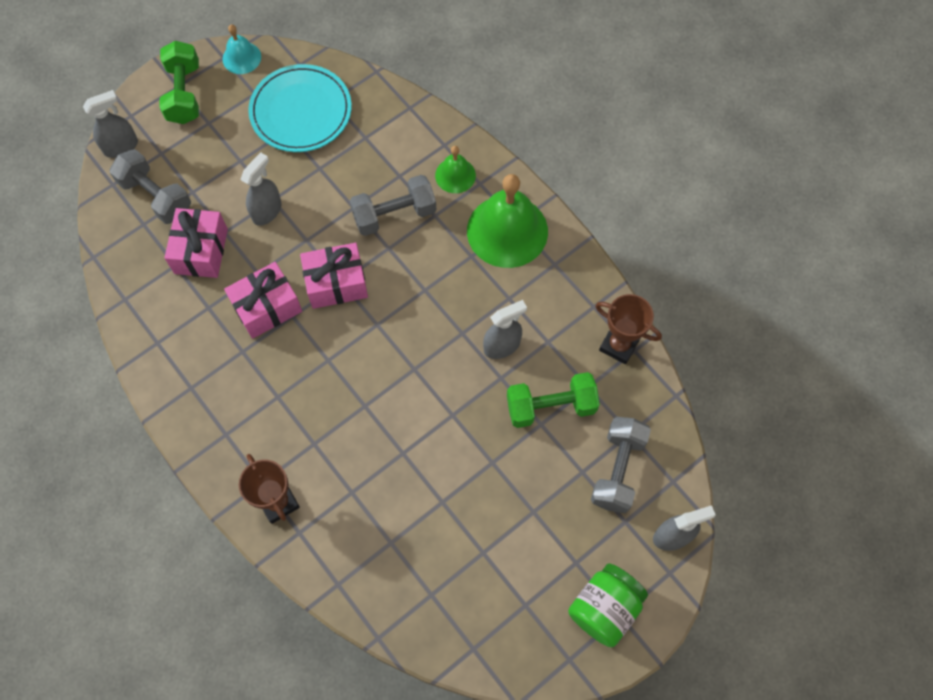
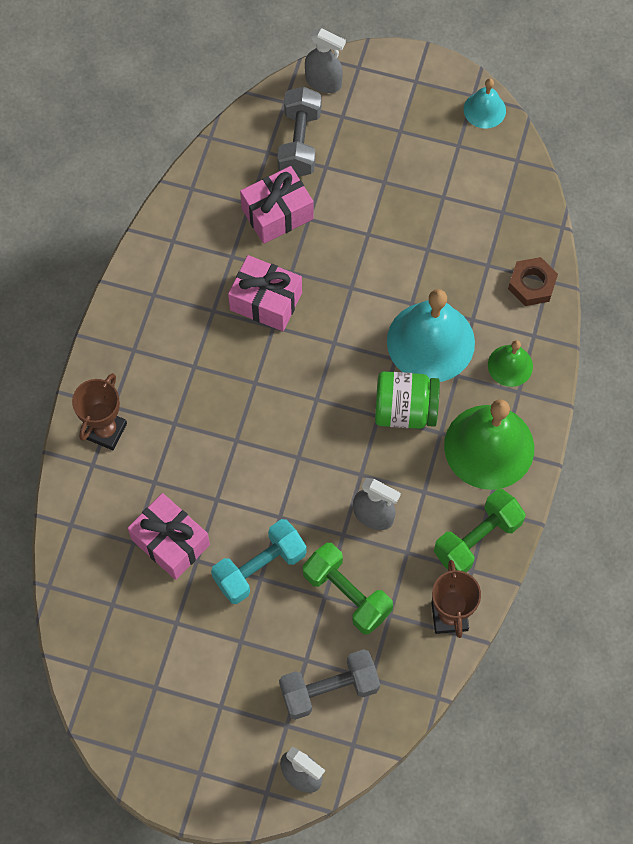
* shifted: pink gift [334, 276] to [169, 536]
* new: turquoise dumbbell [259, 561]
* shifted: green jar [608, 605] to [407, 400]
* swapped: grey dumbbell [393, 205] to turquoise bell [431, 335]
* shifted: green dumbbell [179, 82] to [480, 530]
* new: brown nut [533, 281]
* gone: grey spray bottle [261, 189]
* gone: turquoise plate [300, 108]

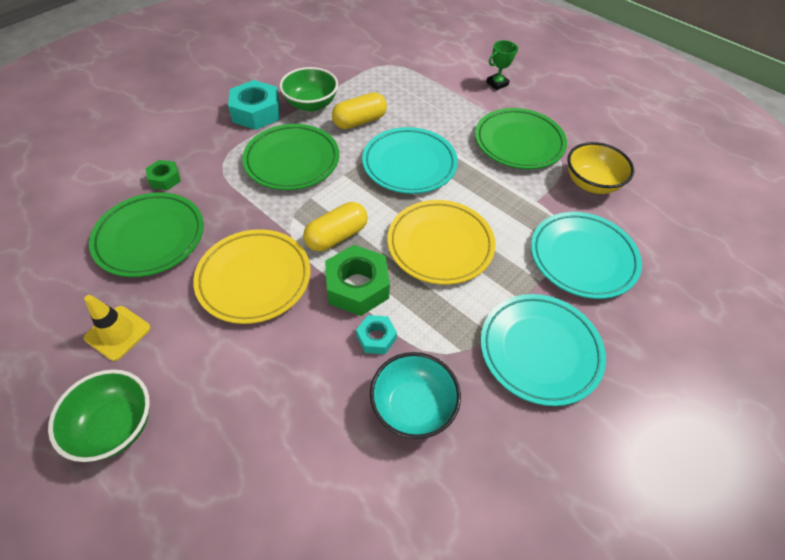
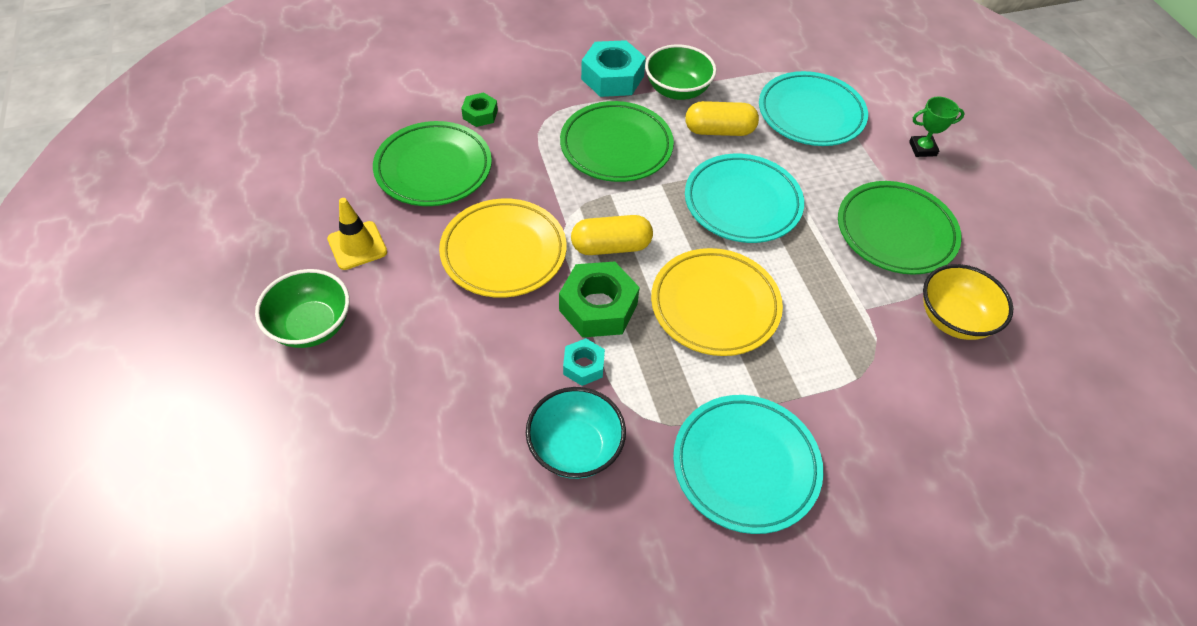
* shifted: turquoise plate [586, 255] to [813, 108]

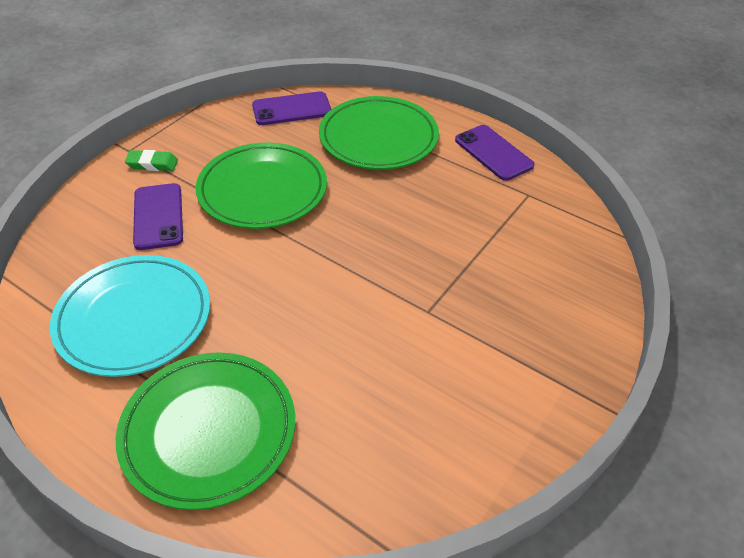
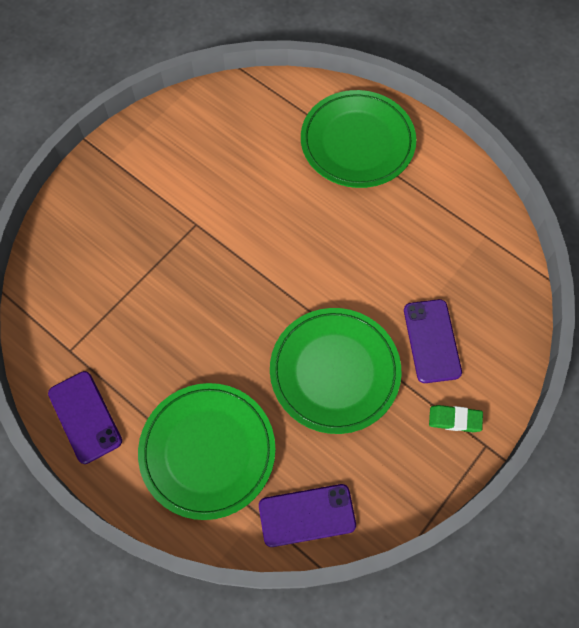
* gone: turquoise plate [130, 316]

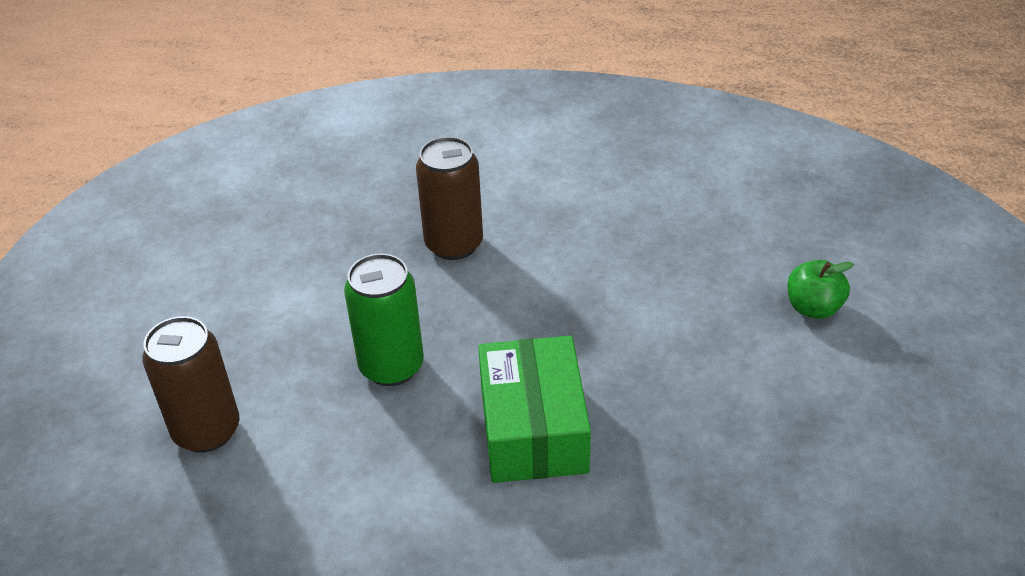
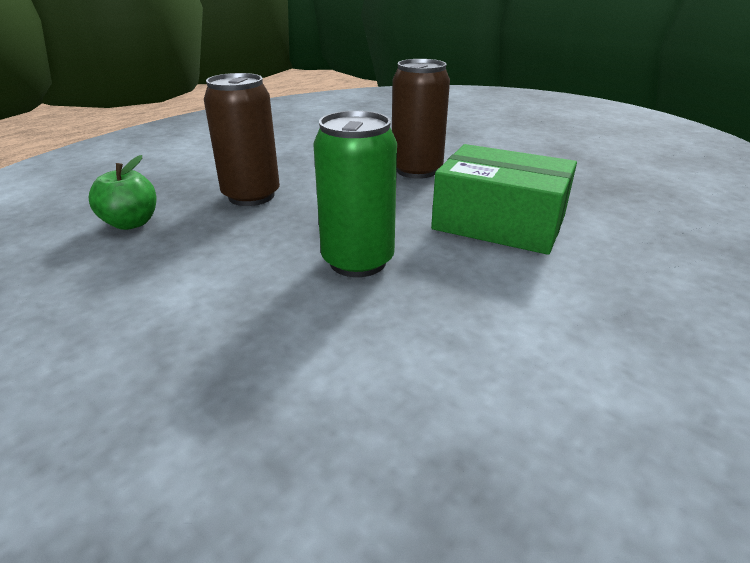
* shifted: green apple [821, 289] to [122, 192]
* shifted: brown can [191, 384] to [421, 119]

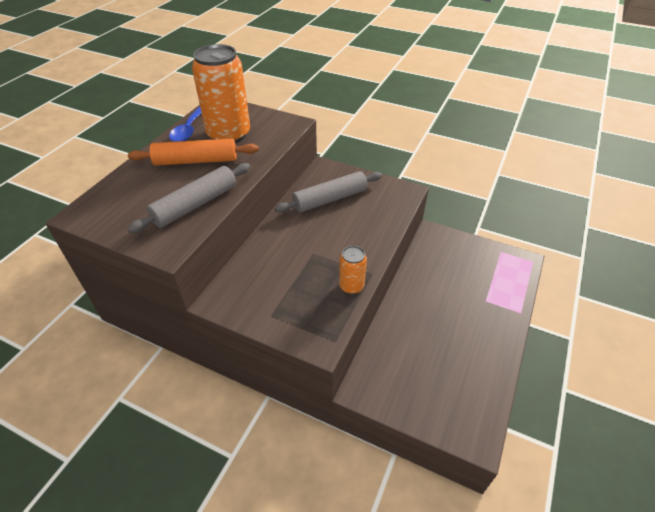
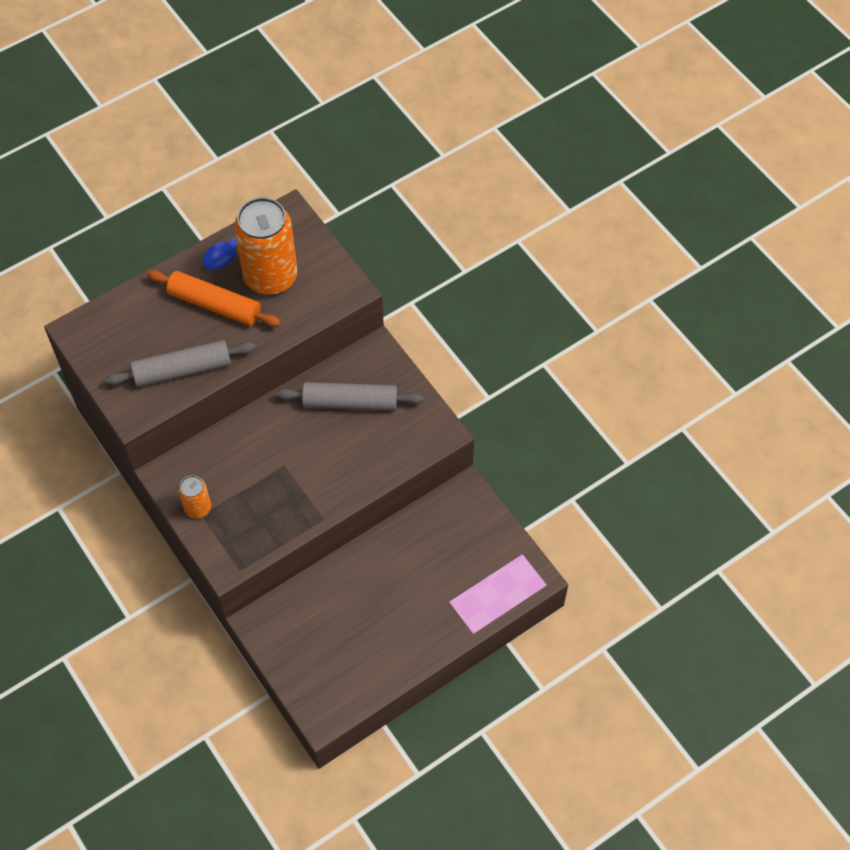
* shifted: orange can [353, 270] to [194, 497]

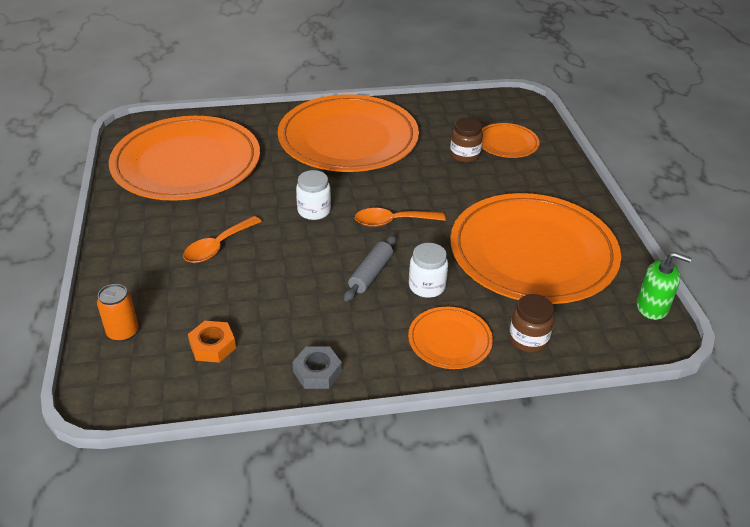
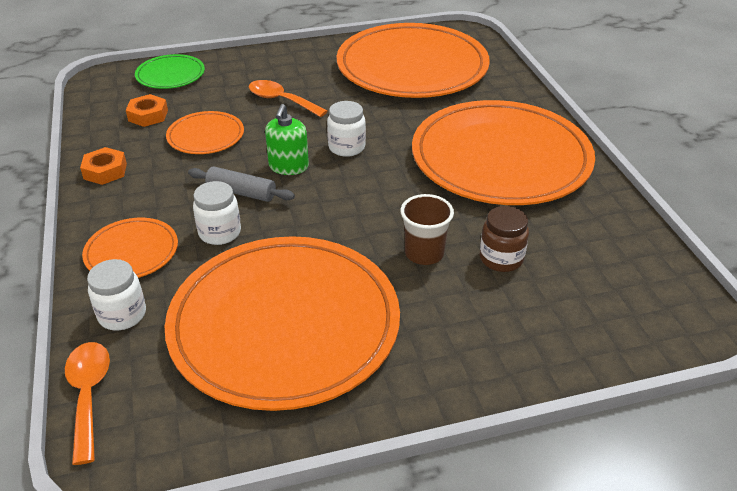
* shifted: orange spoon [400, 217] to [87, 403]
* repainted: grey nut [317, 367] to orange nut [103, 166]
* repainted: brown jar [531, 323] to white jar [116, 294]
* swapped: orange can [118, 313] to green plate [170, 71]
* shifted: orange plate [511, 140] to [205, 132]
* shifted: green soap dispenser [664, 286] to [287, 139]
* new: brown cup [427, 229]

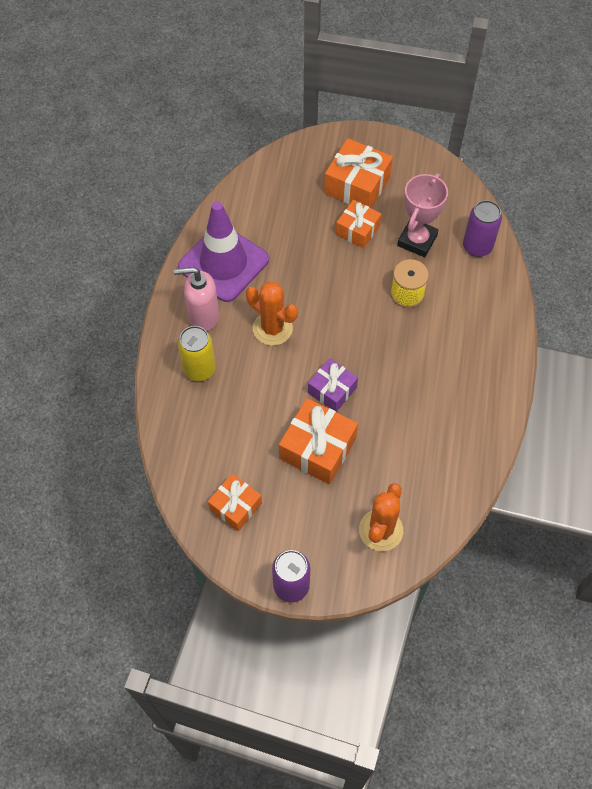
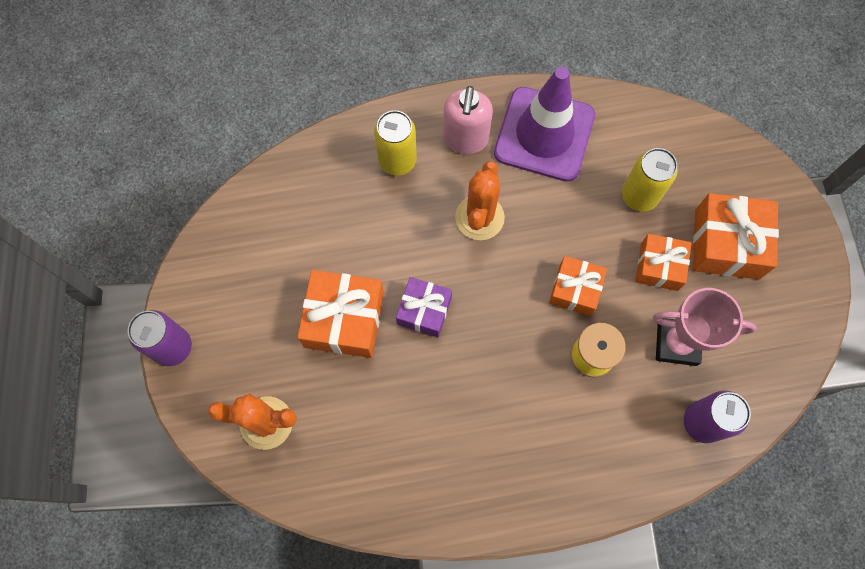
* rotated: pink soap dispenser [196, 299] = [468, 120] 150 degrees counterclockwise
* shifted: orange gift [235, 502] to [578, 286]
* new: yellow can [650, 180]

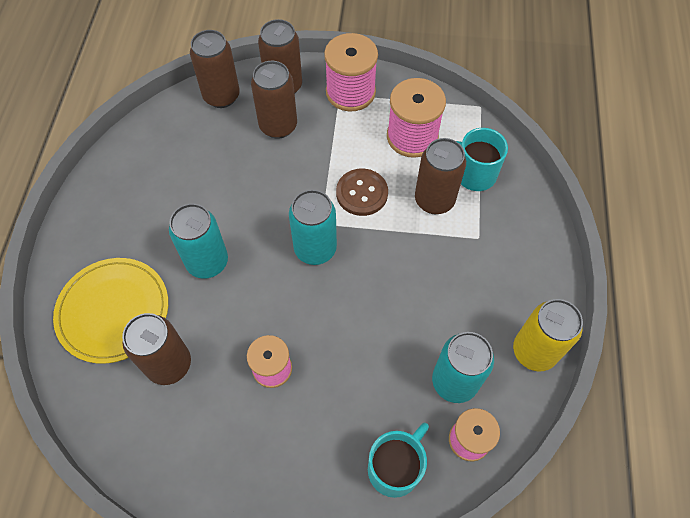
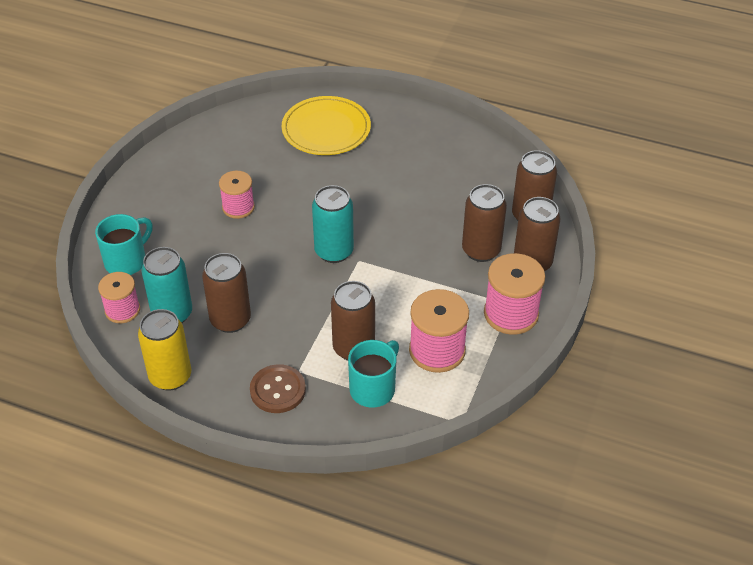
* rotated: turquoise mug [398, 460] = [124, 244] 105 degrees counterclockwise
* shifted: brown can [156, 349] to [226, 293]
* shifted: brown button [362, 192] to [278, 388]
* gone: turquoise can [198, 241]

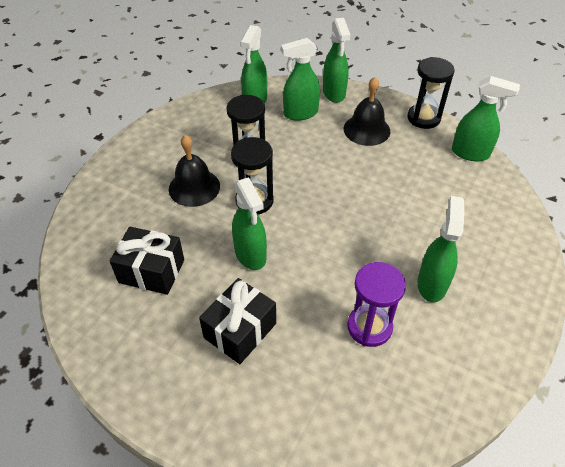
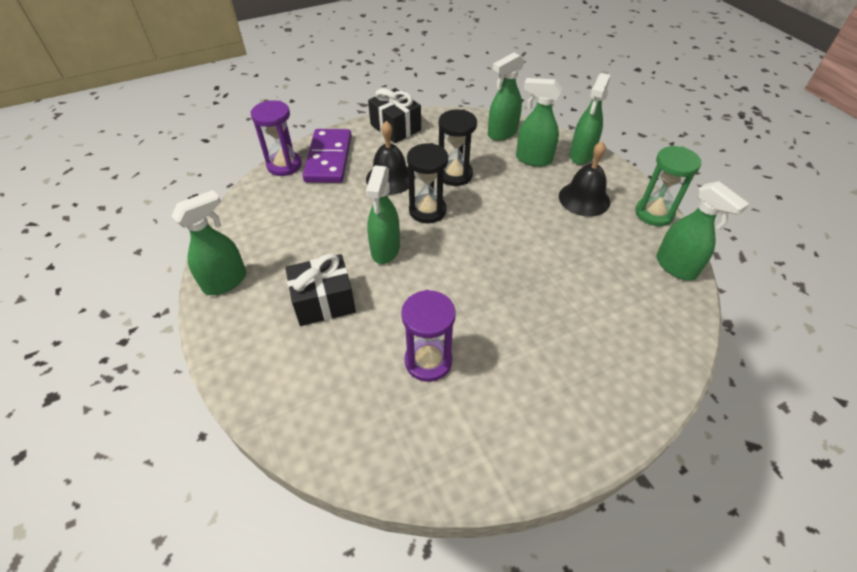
* shifted: green spray bottle [440, 249] to [208, 242]
* new: purple hourglass [276, 138]
* new: purple domino [327, 156]
* shifted: black gift [147, 261] to [394, 115]
* repainted: black hourglass [431, 93] to green hourglass [668, 186]

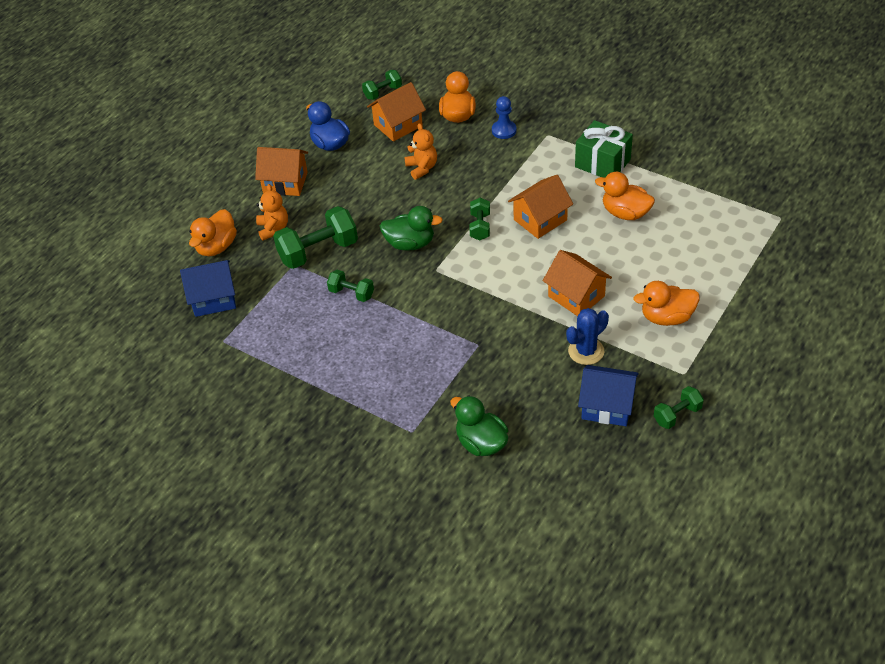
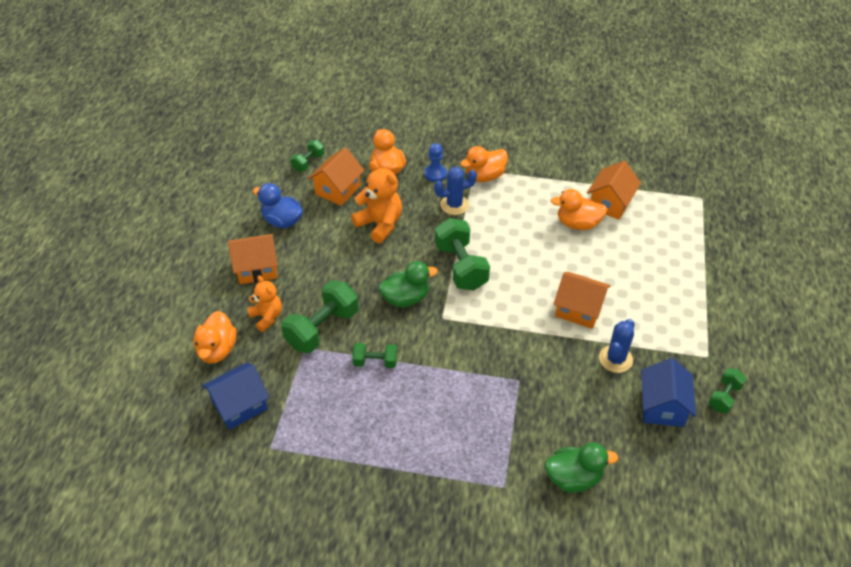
* scaled: orange teddy bear [420, 151] = [376, 202] x1.53
* new: blue cactus [455, 191]
* scaled: green dumbbell [479, 219] = [462, 254] x1.82
* shifted: orange duck [666, 303] to [484, 164]
* rotated: green duck [479, 425] = [581, 467] 150 degrees clockwise
* shifted: orange house [540, 207] to [614, 190]
* rotated: blue house [608, 395] = [668, 392] 75 degrees counterclockwise
* gone: green gift [604, 149]

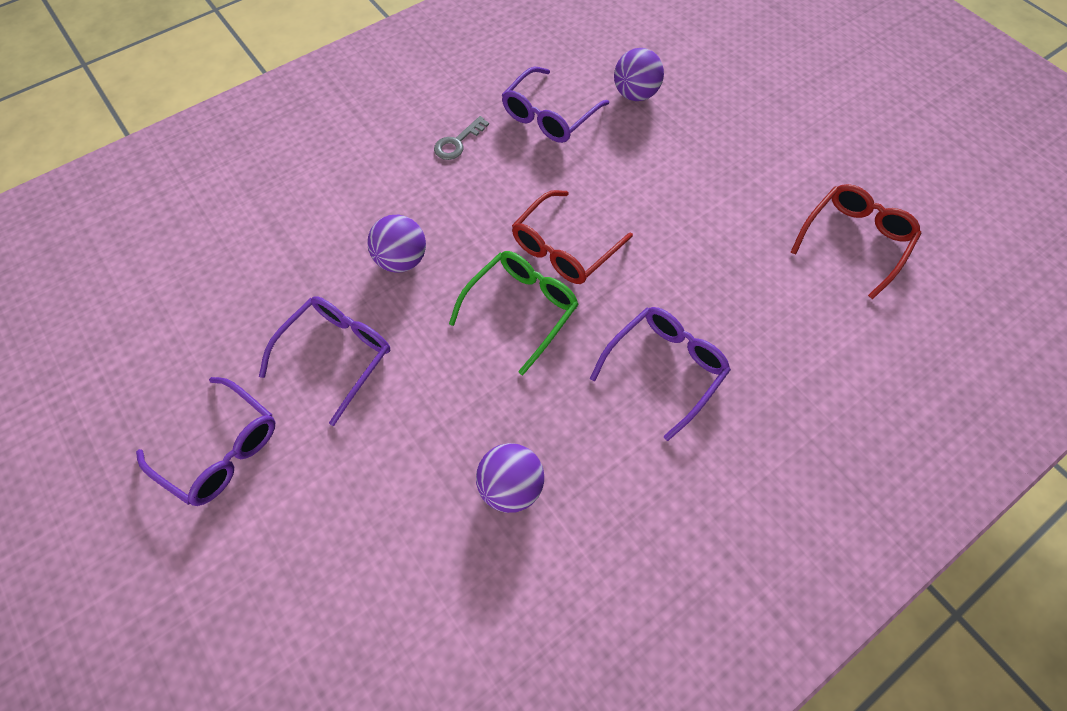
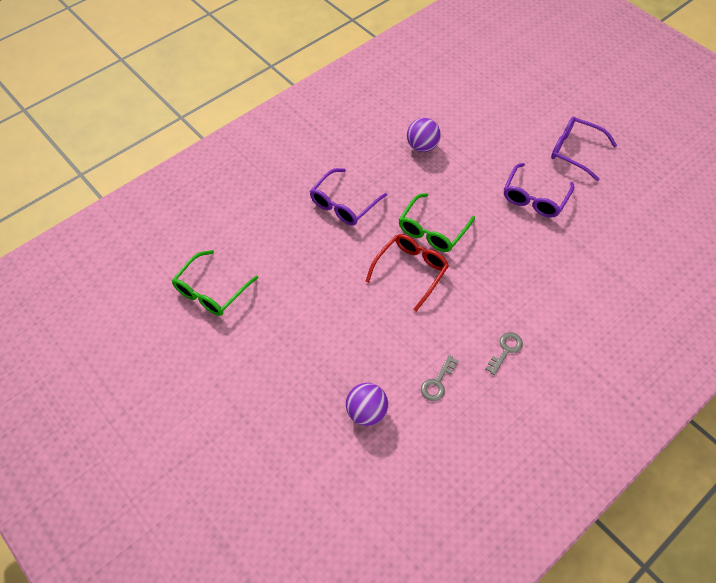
* repainted: red glasses [855, 241] to green glasses [215, 283]
* swapped: purple glasses [555, 105] to grey key [439, 378]
* gone: purple ball [396, 243]

